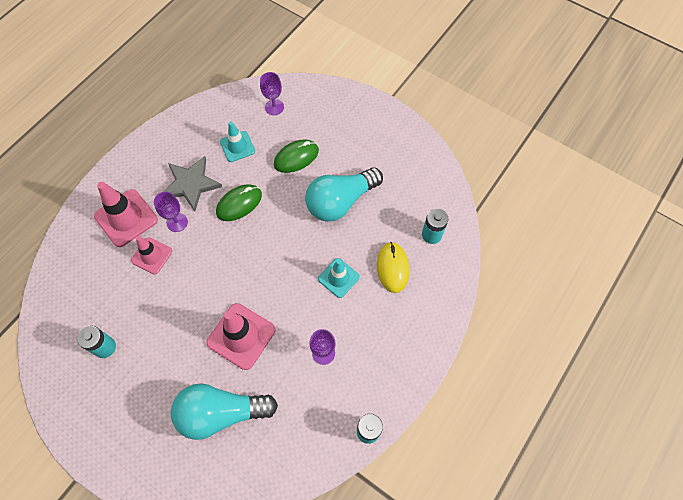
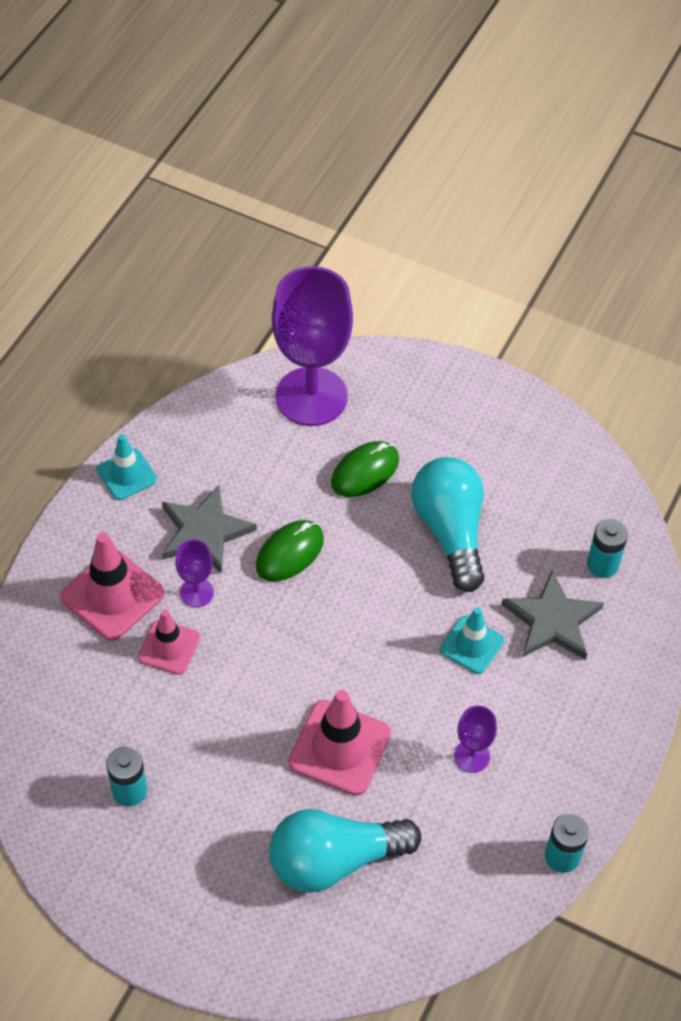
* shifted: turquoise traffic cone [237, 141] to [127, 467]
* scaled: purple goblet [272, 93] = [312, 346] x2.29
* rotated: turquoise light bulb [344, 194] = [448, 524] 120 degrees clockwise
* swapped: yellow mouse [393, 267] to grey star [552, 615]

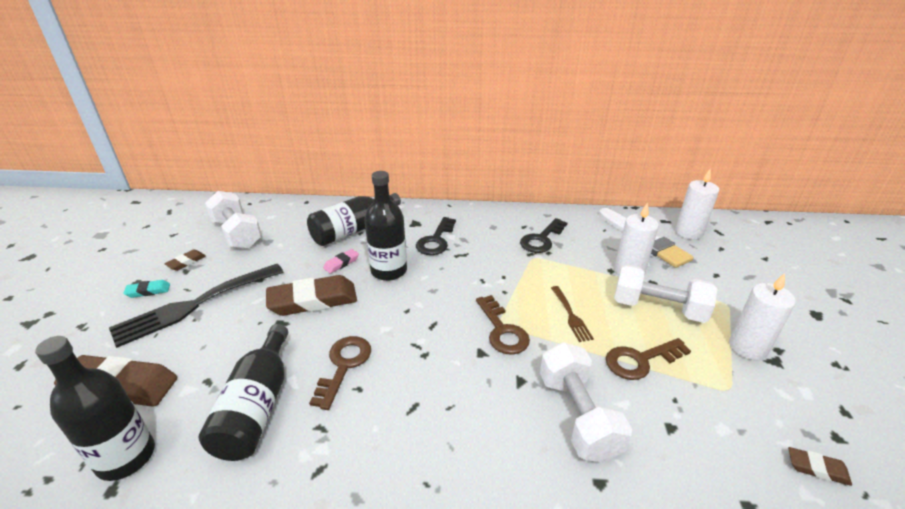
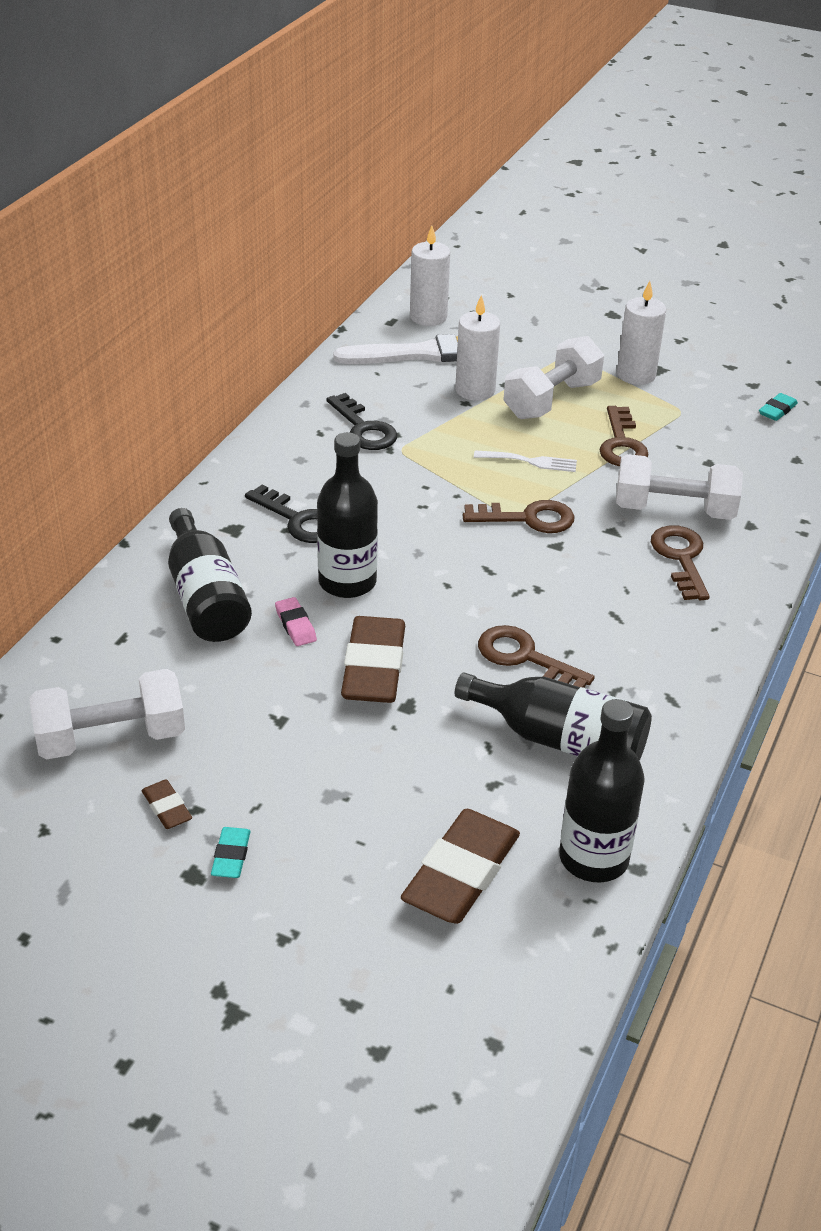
* repainted: brown fork [572, 314] to white fork [525, 461]
* new: brown key [680, 562]
* repainted: brown eraser [820, 466] to turquoise eraser [778, 407]
* gone: black fork [196, 306]

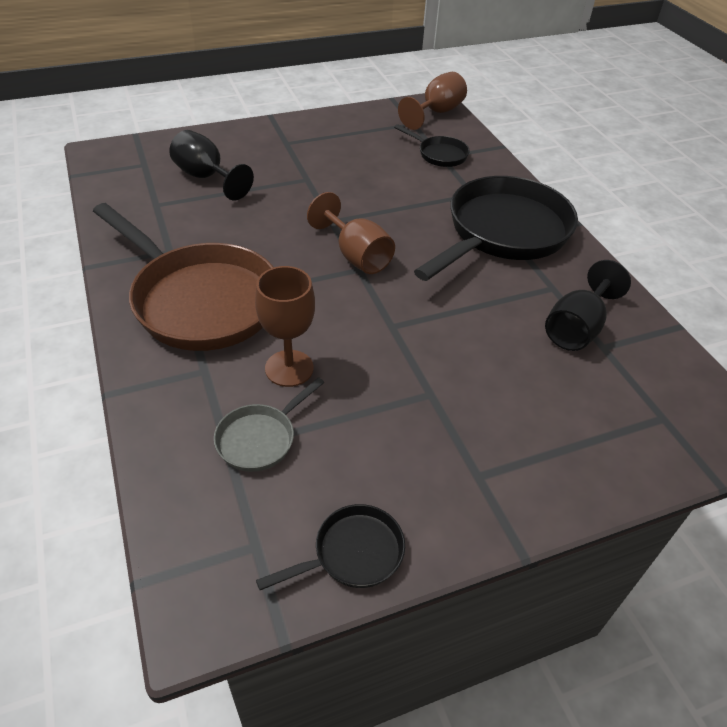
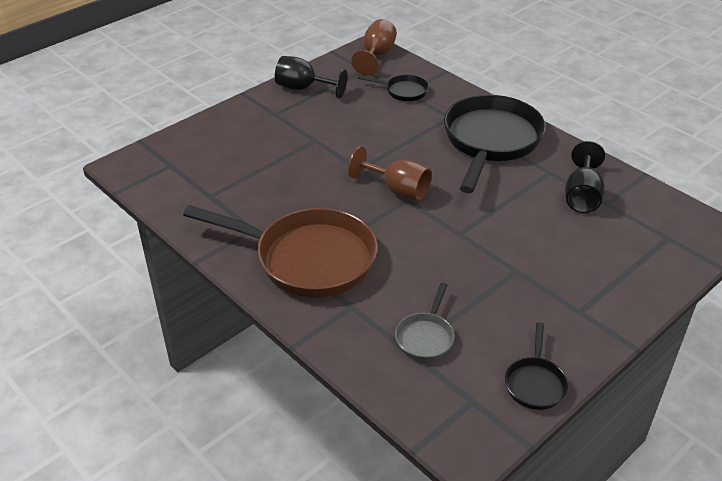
* shifted: black goblet [211, 165] to [311, 77]
* rotated: black pan [330, 547] = [536, 366] 150 degrees clockwise
* gone: brown goblet [285, 326]

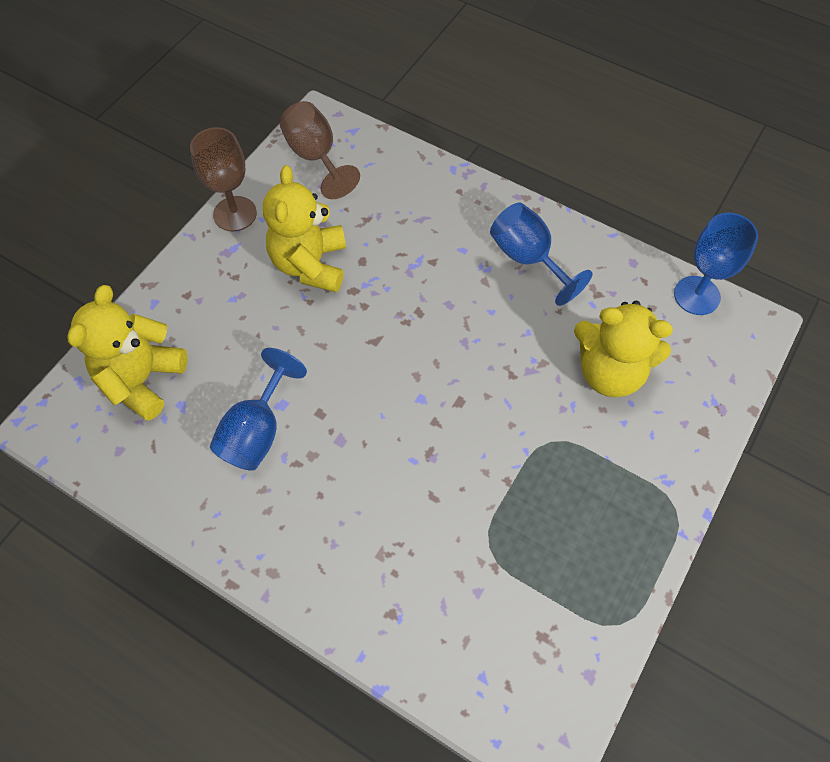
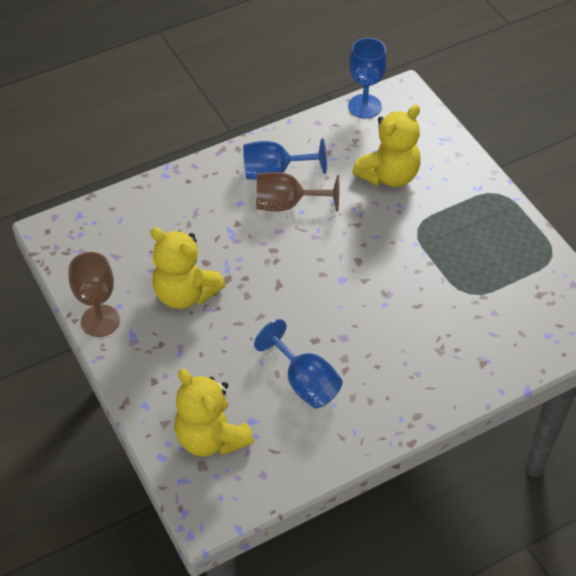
* shifted: brown goblet [320, 150] to [298, 192]

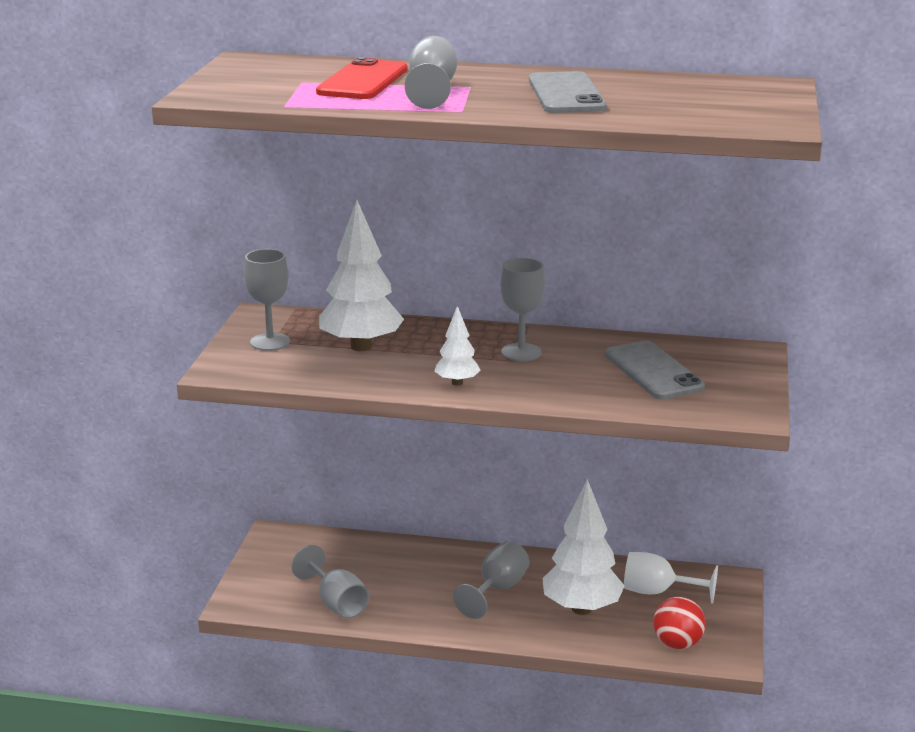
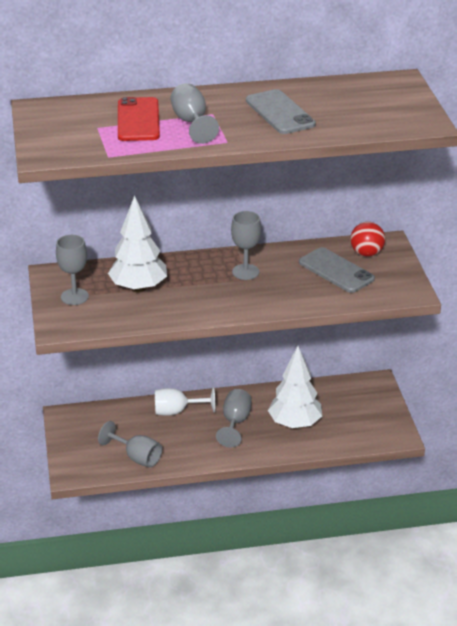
* shifted: white goblet [671, 578] to [185, 401]
* shifted: red ball [679, 623] to [367, 239]
* gone: white tree [457, 346]

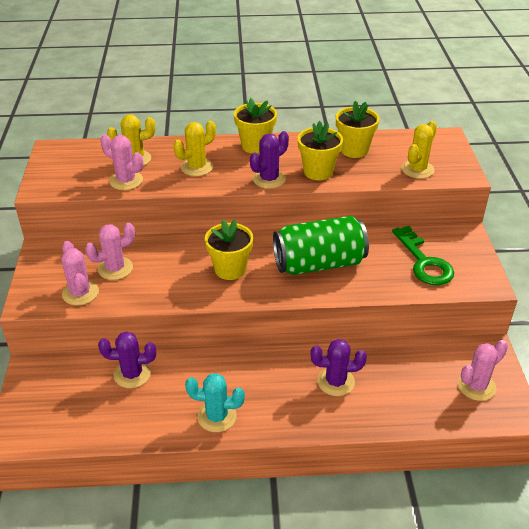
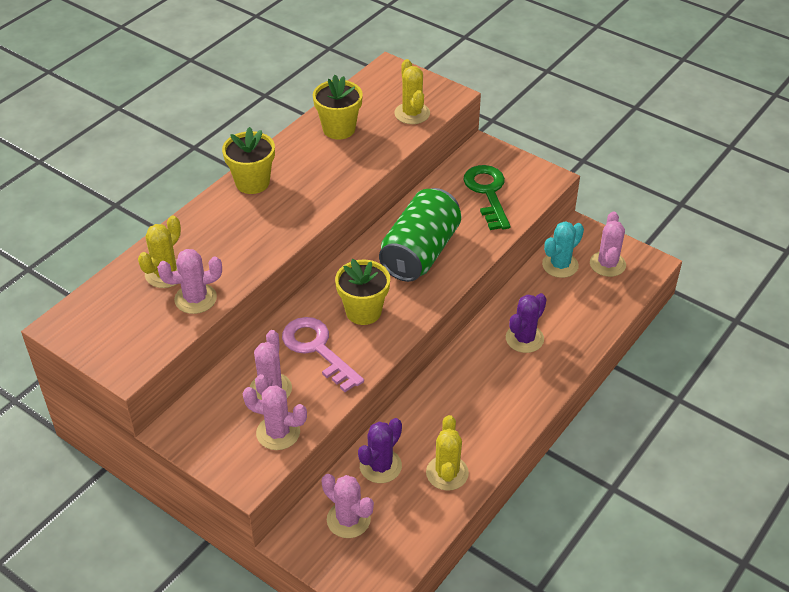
* new: pink key [323, 354]
* new: pink cactus [348, 506]
* shifted: yellow cactus [194, 148] to [447, 453]
* rotated: green key [423, 255] = [486, 197] 120 degrees counterclockwise
* shifted: turquoise cactus [215, 402] to [563, 249]
* gone: purple cactus [269, 160]
* gone: yellow flower pot [320, 150]

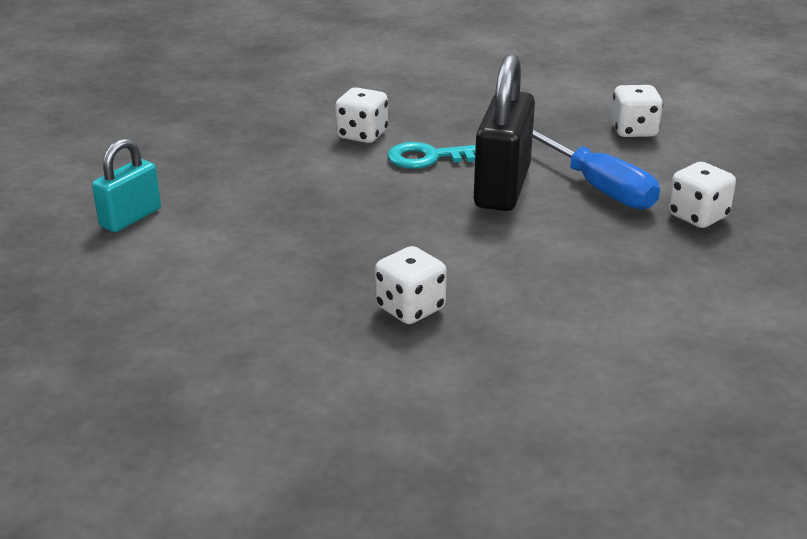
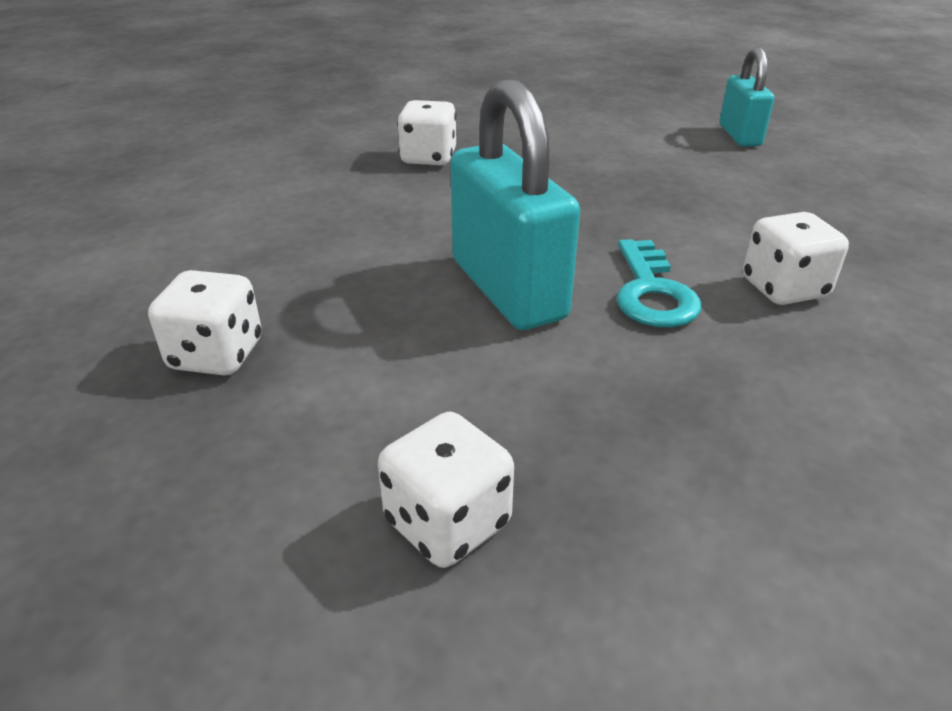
* repainted: black padlock [504, 132] to turquoise padlock [515, 204]
* rotated: turquoise key [432, 155] = [658, 283] 135 degrees clockwise
* gone: blue screwdriver [596, 170]

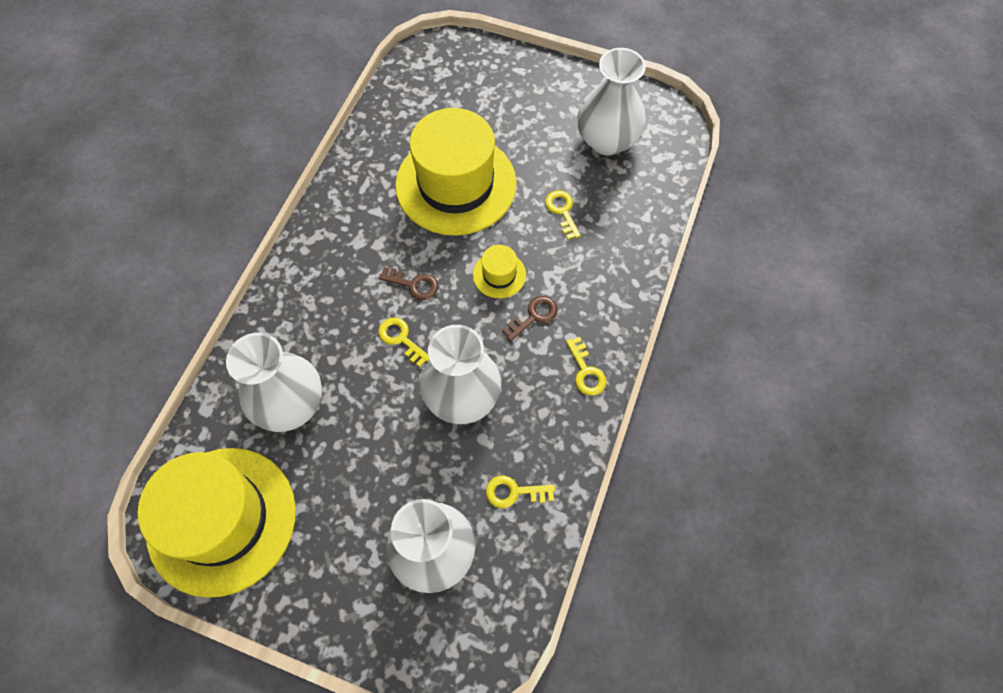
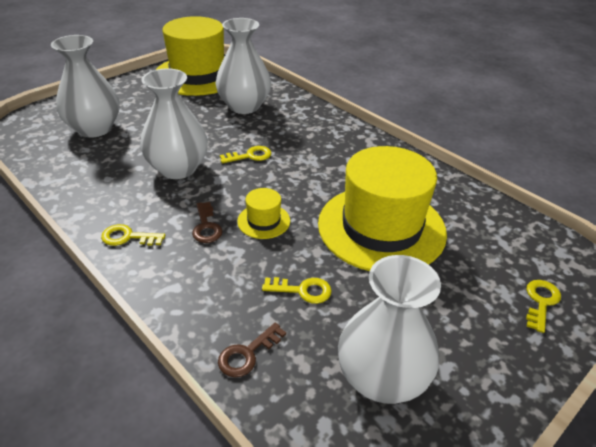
* shifted: brown key [408, 283] to [252, 350]
* shifted: yellow key [520, 491] to [543, 306]

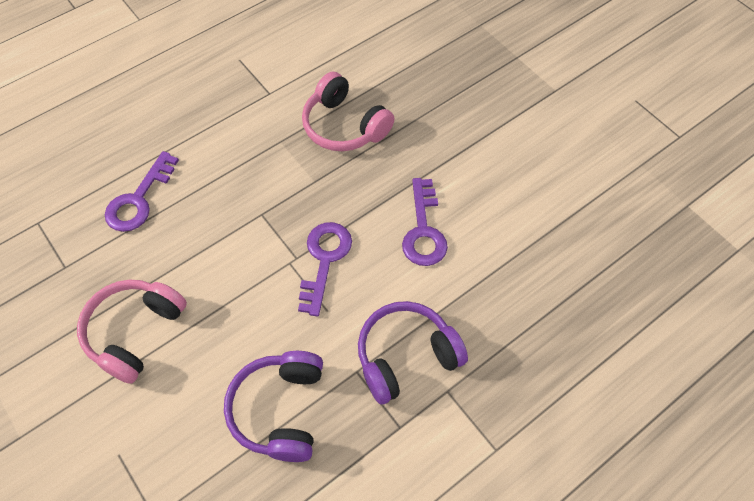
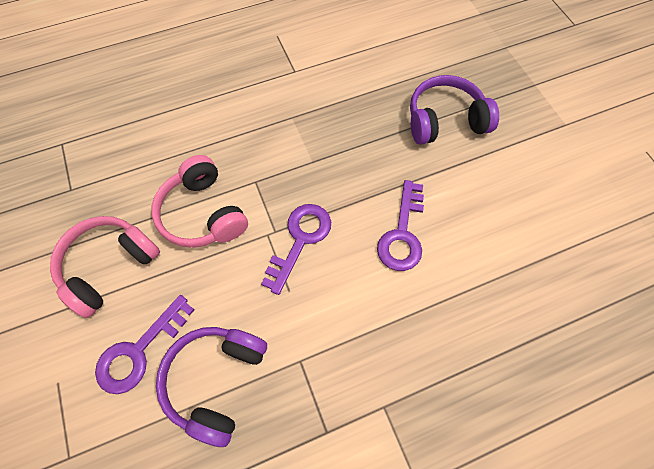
* shifted: purple key [142, 191] to [145, 344]
* shifted: pink headphones [348, 111] to [199, 201]
* shifted: purple headphones [413, 353] to [454, 110]

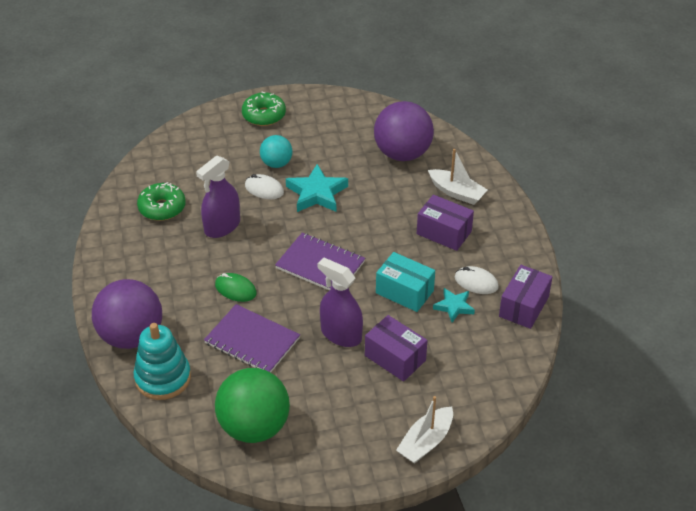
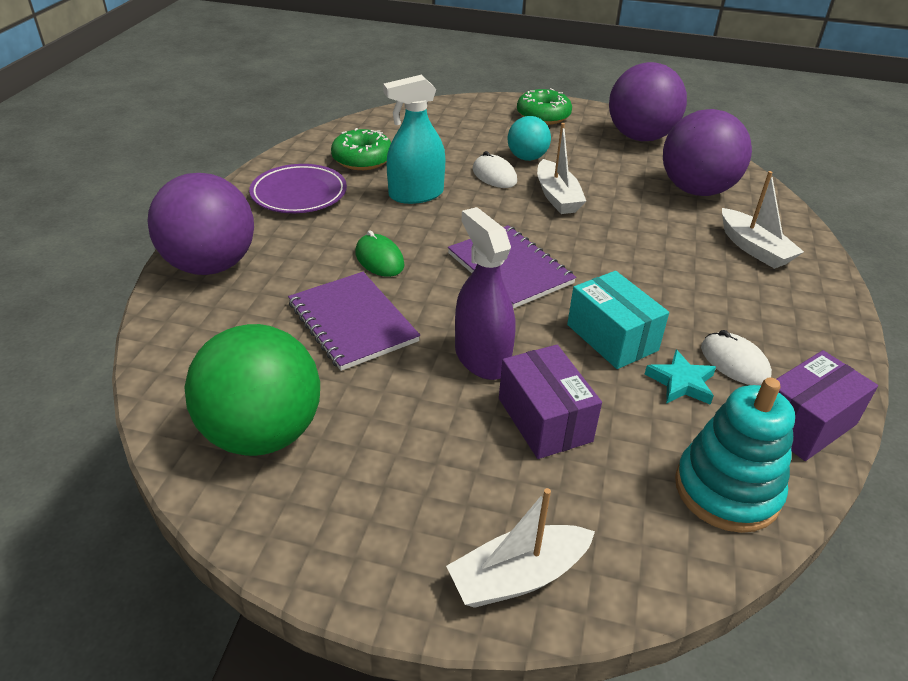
* new: purple plate [298, 188]
* repainted: purple spray bottle [218, 197] to turquoise spray bottle [414, 139]
* swapped: turquoise star [317, 188] to white boat [561, 168]
* new: purple ball [648, 101]
* shifted: turquoise stacking toy [162, 361] to [735, 455]
* gone: purple box [445, 223]

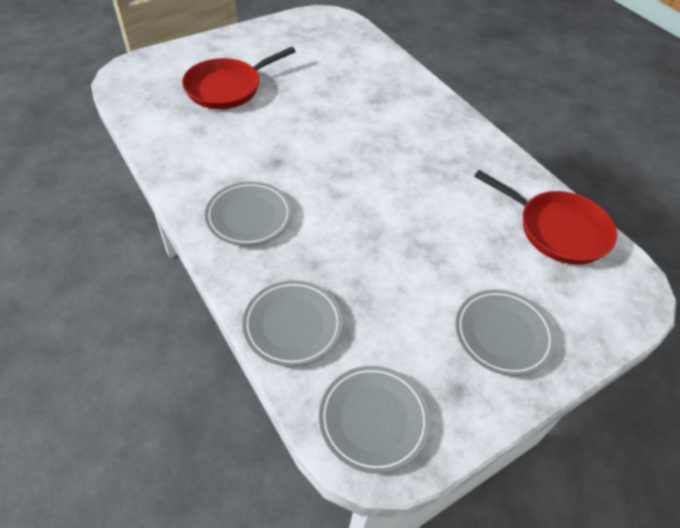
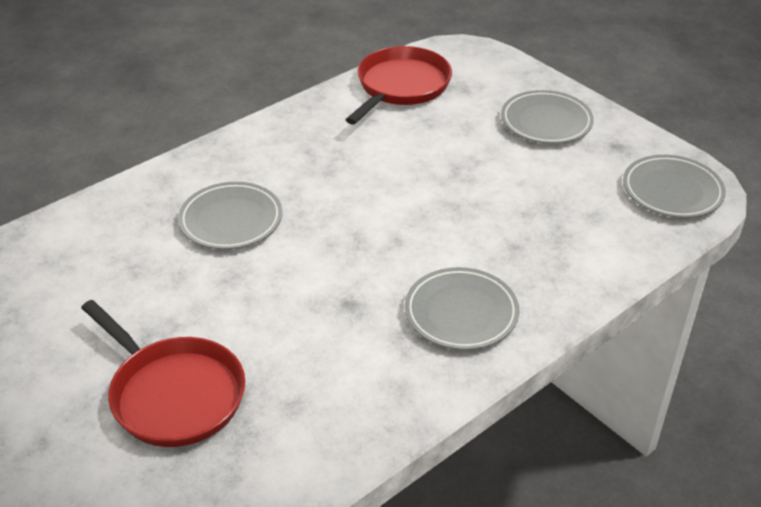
* shifted: grey plate [292, 323] to [230, 215]

